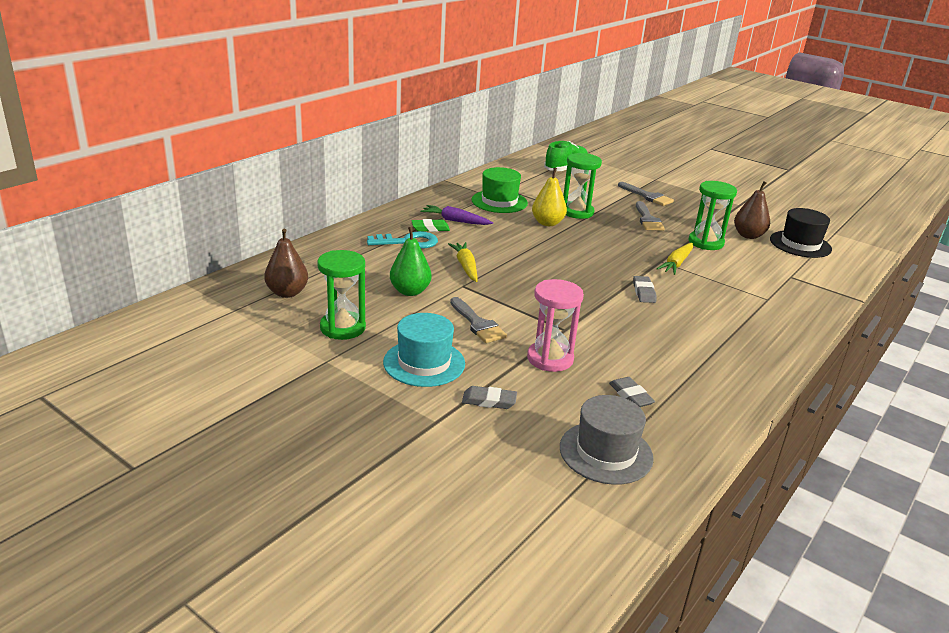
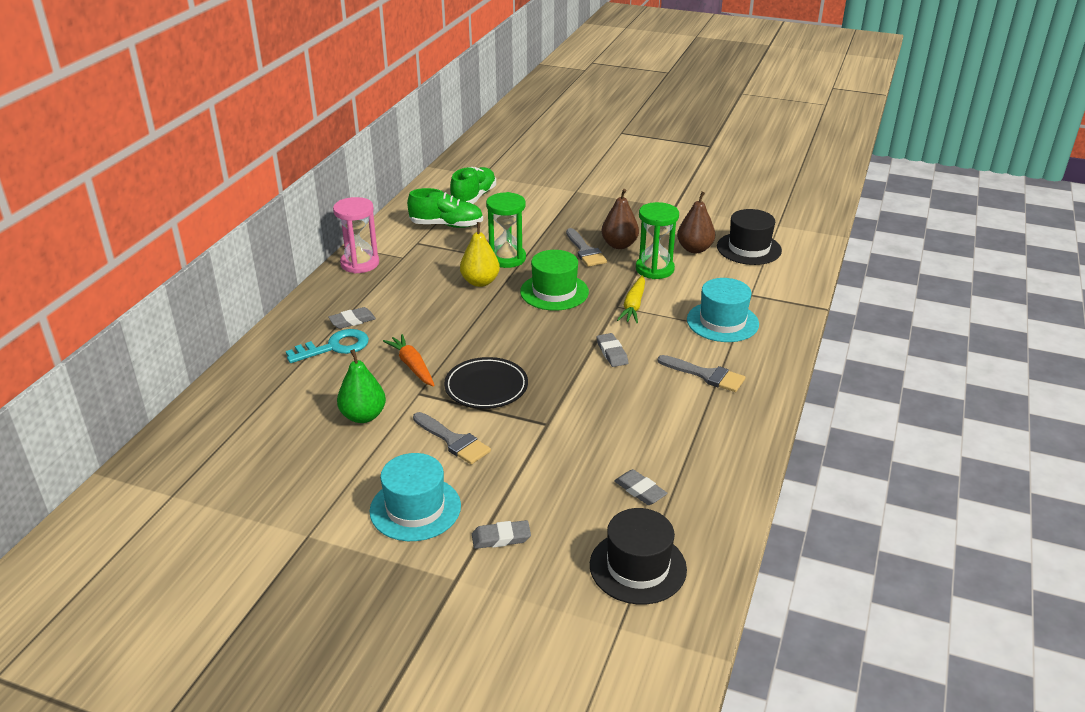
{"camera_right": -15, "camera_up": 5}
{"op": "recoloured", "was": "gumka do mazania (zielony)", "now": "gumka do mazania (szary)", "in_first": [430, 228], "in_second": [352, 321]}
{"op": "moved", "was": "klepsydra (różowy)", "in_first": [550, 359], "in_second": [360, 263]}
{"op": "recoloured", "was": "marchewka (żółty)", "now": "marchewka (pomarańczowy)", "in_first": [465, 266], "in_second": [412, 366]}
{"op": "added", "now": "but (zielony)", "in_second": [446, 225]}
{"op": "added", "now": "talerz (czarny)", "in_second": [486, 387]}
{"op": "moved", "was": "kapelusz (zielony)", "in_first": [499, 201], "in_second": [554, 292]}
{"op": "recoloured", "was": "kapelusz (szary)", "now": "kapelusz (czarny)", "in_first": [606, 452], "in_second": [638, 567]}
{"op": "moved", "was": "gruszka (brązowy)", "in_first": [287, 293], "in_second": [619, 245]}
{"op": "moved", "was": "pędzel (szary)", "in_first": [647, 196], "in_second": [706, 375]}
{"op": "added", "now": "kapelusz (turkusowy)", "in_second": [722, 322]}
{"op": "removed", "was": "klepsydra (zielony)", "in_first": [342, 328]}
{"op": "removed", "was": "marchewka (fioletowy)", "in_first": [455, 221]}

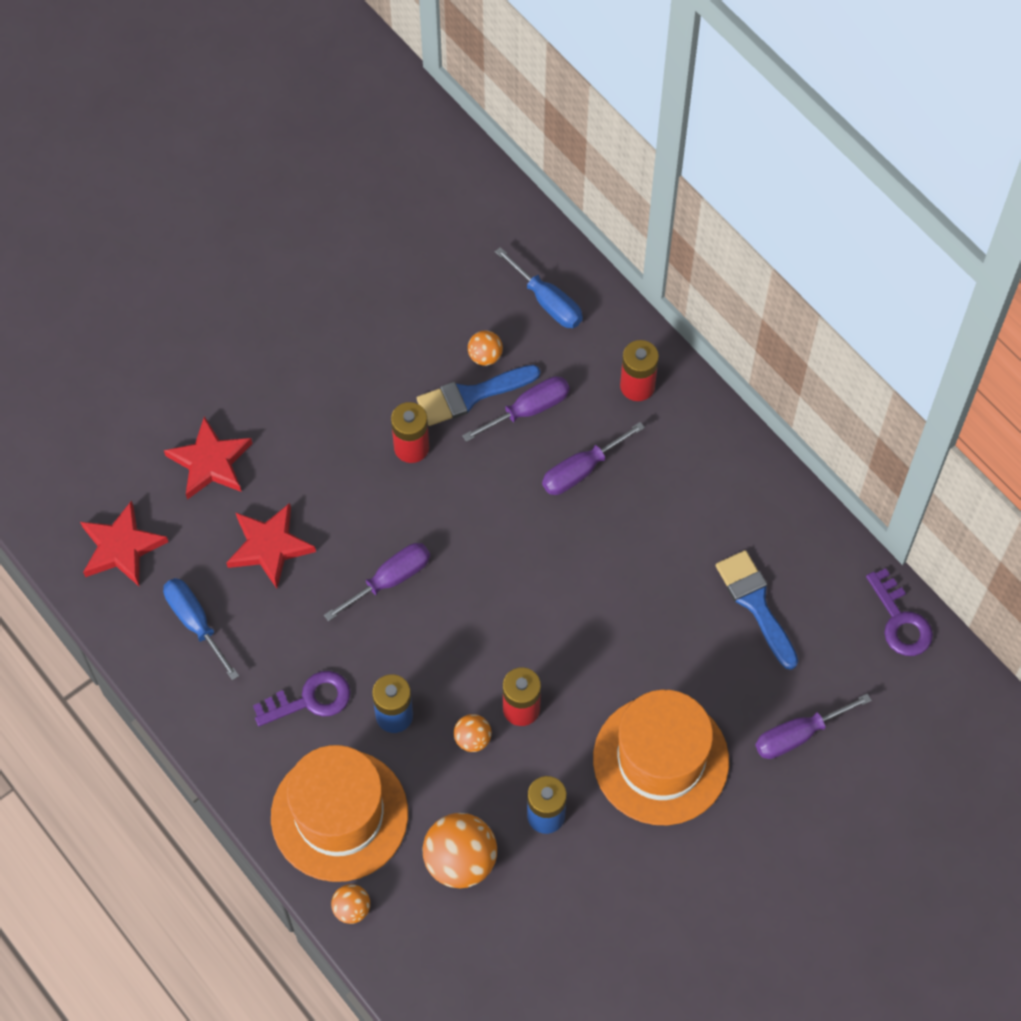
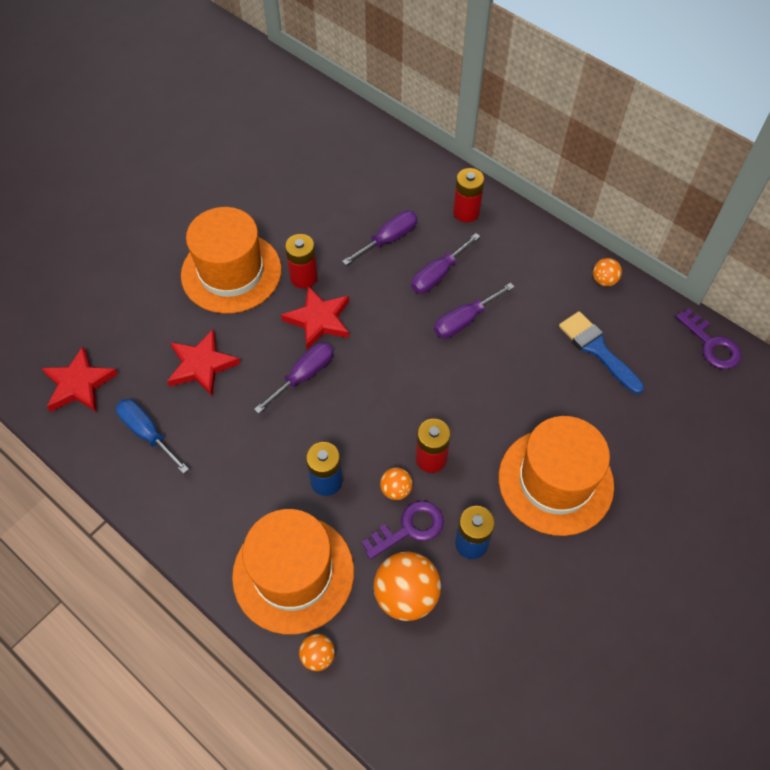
{"camera_right": -10, "camera_up": -5}
{"op": "added", "now": "kapelusz (pomarańczowy)", "in_second": [231, 272]}
{"op": "moved", "was": "gwiazda (czerwony)", "in_first": [210, 462], "in_second": [319, 320]}
{"op": "moved", "was": "klucz (fioletowy)", "in_first": [310, 699], "in_second": [409, 528]}
{"op": "moved", "was": "śrubokręt (fioletowy)", "in_first": [798, 735], "in_second": [464, 320]}
{"op": "moved", "was": "piłka (pomarańczowy)", "in_first": [485, 356], "in_second": [604, 280]}
{"op": "removed", "was": "pędzel (niebieski)", "in_first": [471, 395]}
{"op": "removed", "was": "śrubokręt (niebieski)", "in_first": [547, 302]}

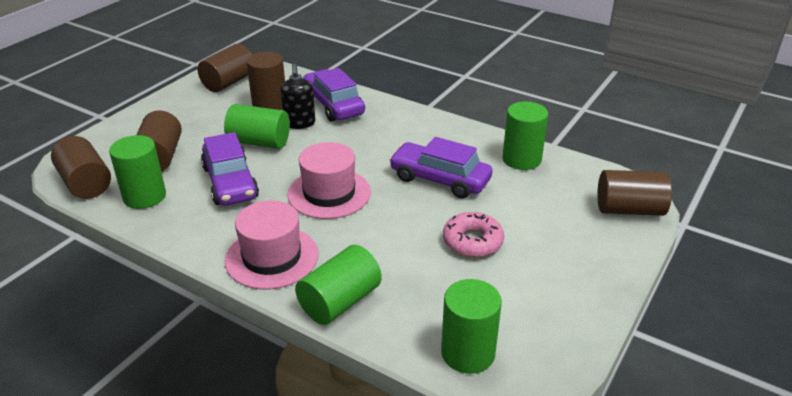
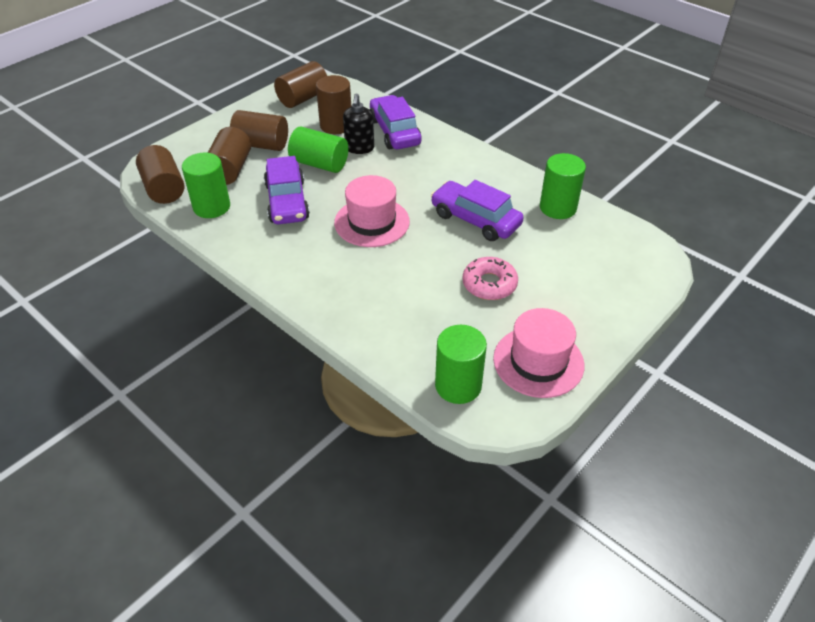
{"camera_right": 10, "camera_up": 10}
{"op": "moved", "was": "walec (brązowy)", "in_first": [629, 209], "in_second": [261, 144]}
{"op": "moved", "was": "kapelusz (różowy)", "in_first": [272, 257], "in_second": [538, 362]}
{"op": "removed", "was": "walec (zielony)", "in_first": [340, 302]}

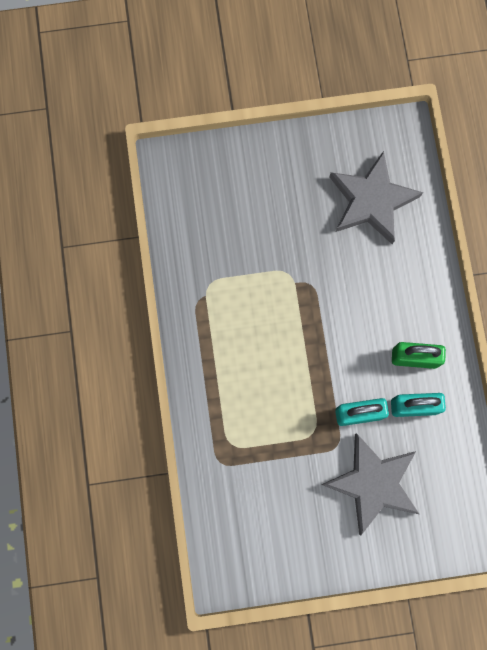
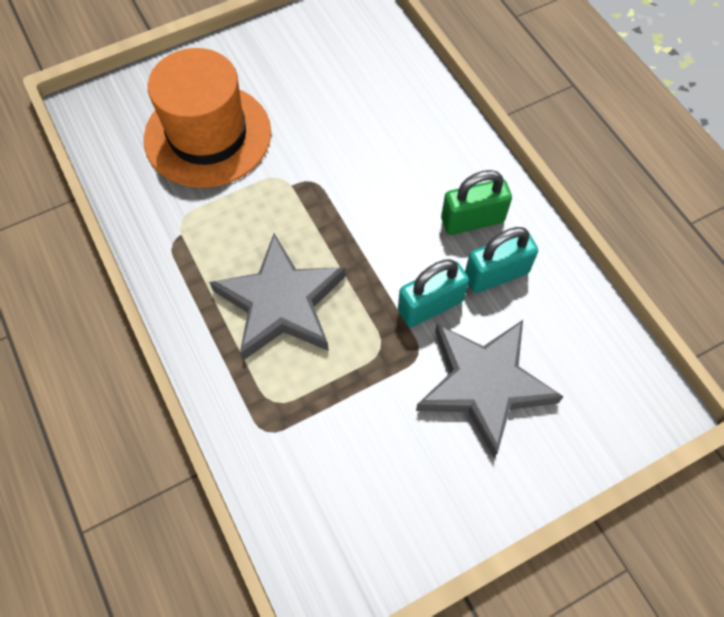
{"camera_right": -20, "camera_up": -15}
{"op": "added", "now": "kapelusz (pomarańczowy)", "in_second": [207, 135]}
{"op": "moved", "was": "gwiazda (szary)", "in_first": [371, 201], "in_second": [281, 303]}

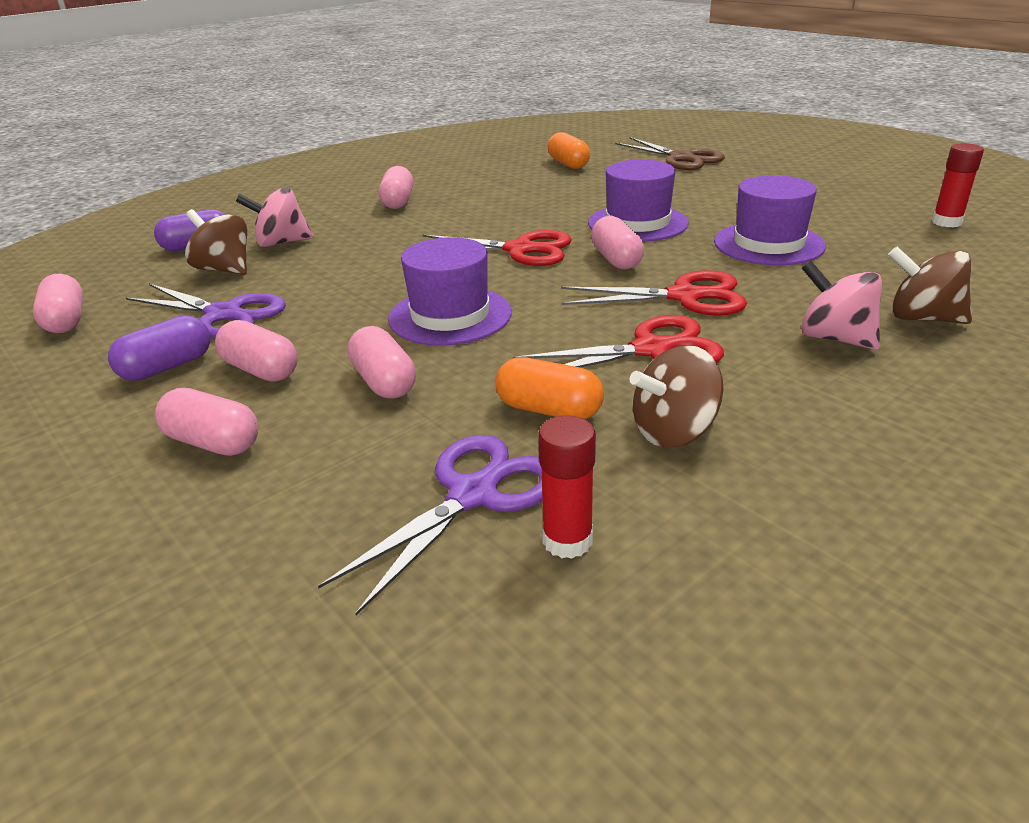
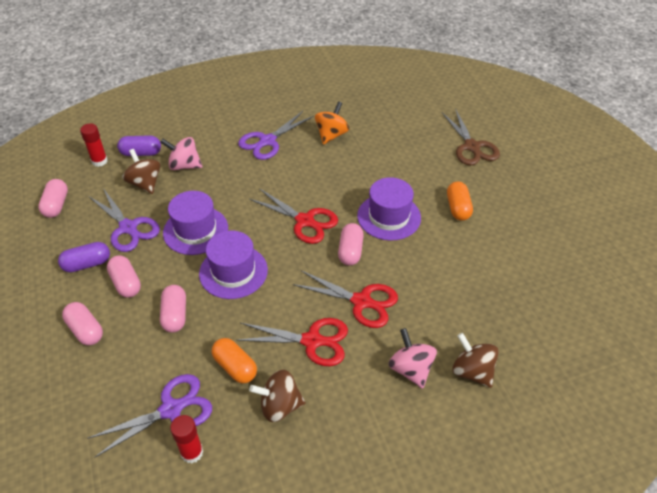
{"camera_right": 20, "camera_up": 15}
{"op": "moved", "was": "klej w sztyfcie (czerwony)", "in_first": [946, 222], "in_second": [99, 161]}
{"op": "moved", "was": "kapelusz (fioletowy)", "in_first": [768, 244], "in_second": [195, 230]}
{"op": "replaced", "was": "kapsułka (różowy)", "now": "nożyczki (fioletowy)", "in_first": [398, 202], "in_second": [267, 141]}
{"op": "added", "now": "bączek (pomarańczowy)", "in_second": [331, 135]}
{"op": "moved", "was": "kapsułka (pomarańczowy)", "in_first": [568, 164], "in_second": [458, 208]}

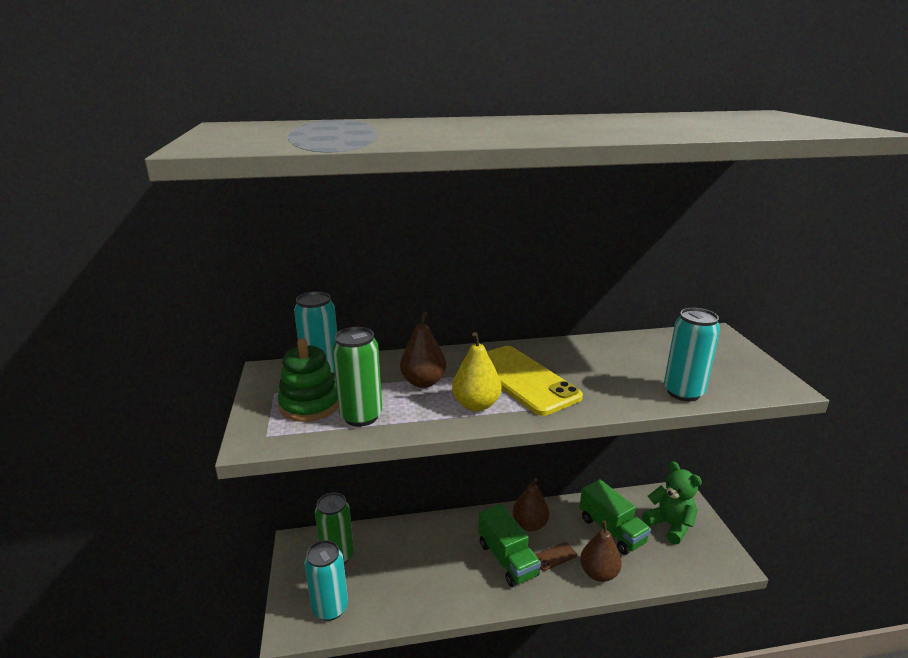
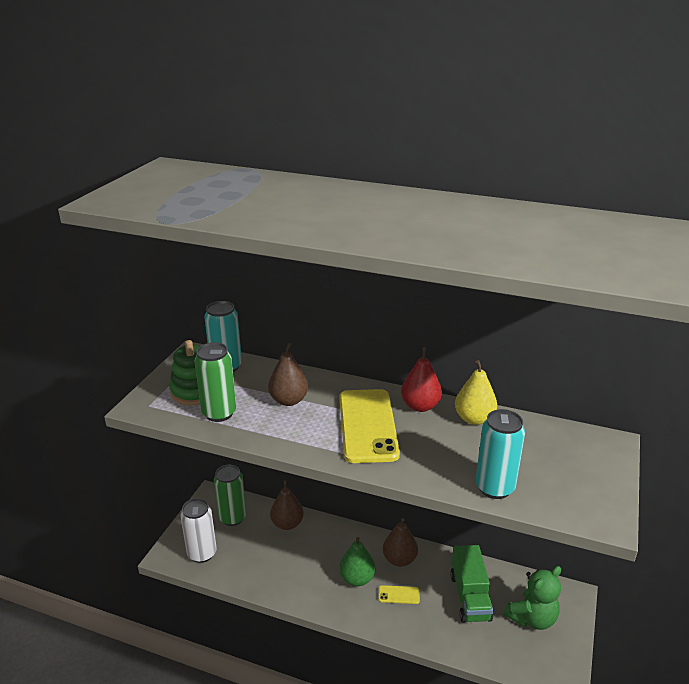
{"camera_right": 30, "camera_up": 5}
{"op": "recoloured", "was": "puszka (turkusowy)", "now": "puszka (biały)", "in_first": [330, 608], "in_second": [202, 553]}
{"op": "moved", "was": "gruszka (brązowy)", "in_first": [598, 573], "in_second": [287, 524]}
{"op": "replaced", "was": "ciężarówka (zielony)", "now": "gruszka (zielony)", "in_first": [507, 559], "in_second": [357, 578]}
{"op": "recoloured", "was": "telefon (brązowy)", "now": "telefon (żółty)", "in_first": [555, 556], "in_second": [399, 595]}
{"op": "added", "now": "gruszka (czerwony)", "in_second": [420, 406]}
{"op": "moved", "was": "gruszka (żółty)", "in_first": [476, 405], "in_second": [474, 419]}
{"op": "turned", "was": "miś (zielony)", "in_first": [670, 525], "in_second": [532, 618], "clockwise": 60}

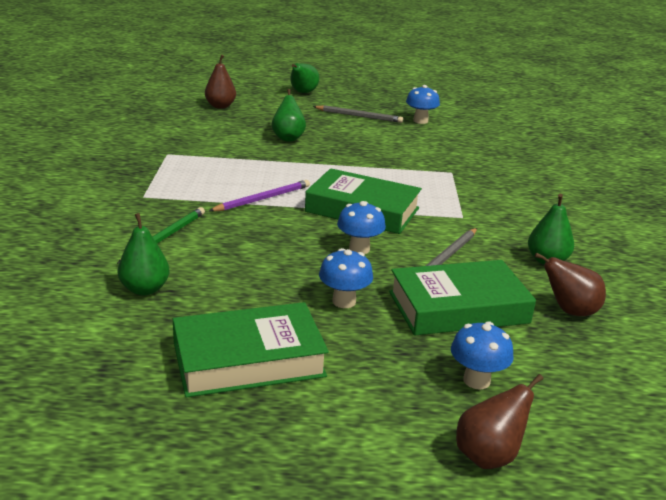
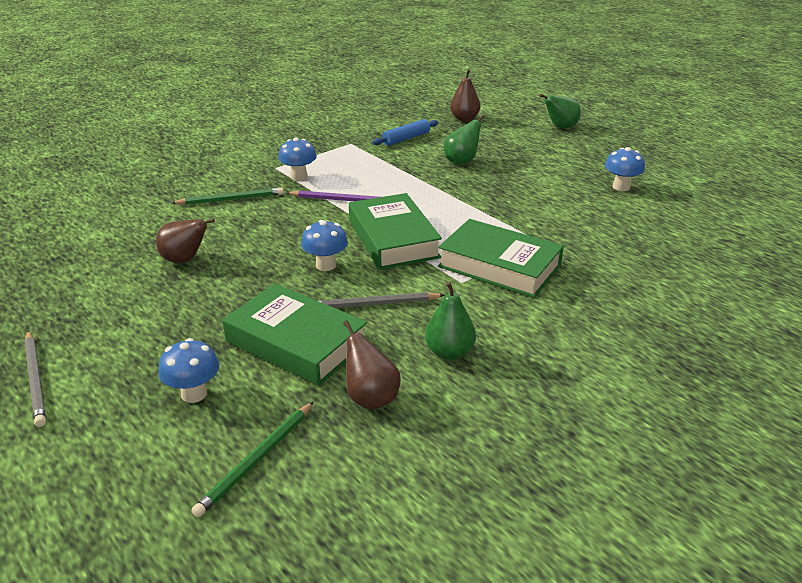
{"camera_right": 50, "camera_up": 5}
{"op": "moved", "was": "ołówek (szary)", "in_first": [359, 116], "in_second": [36, 379]}
{"op": "moved", "was": "gruszka (brązowy)", "in_first": [488, 456], "in_second": [185, 260]}
{"op": "added", "now": "ołówek (zielony)", "in_second": [257, 460]}
{"op": "moved", "was": "grzyb (niebieski)", "in_first": [344, 301], "in_second": [299, 176]}
{"op": "added", "now": "wałek do ciasta (niebieski)", "in_second": [406, 138]}
{"op": "moved", "was": "książka (zielony)", "in_first": [248, 359], "in_second": [499, 266]}
{"op": "removed", "was": "gruszka (zielony)", "in_first": [145, 289]}

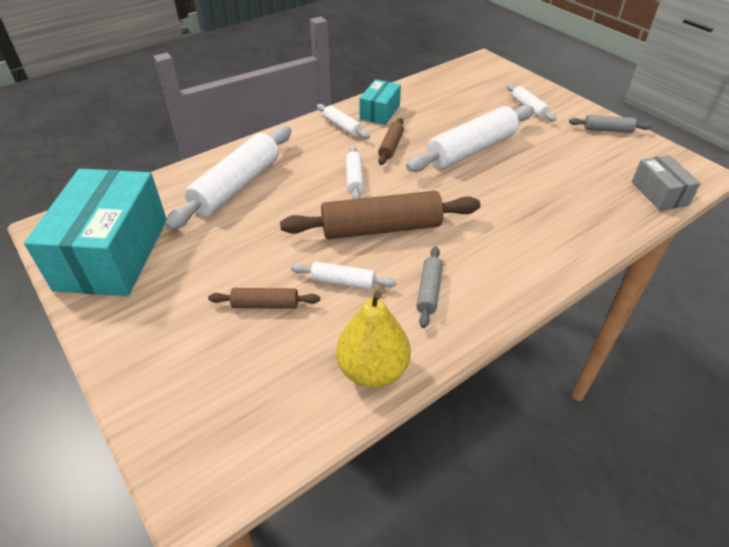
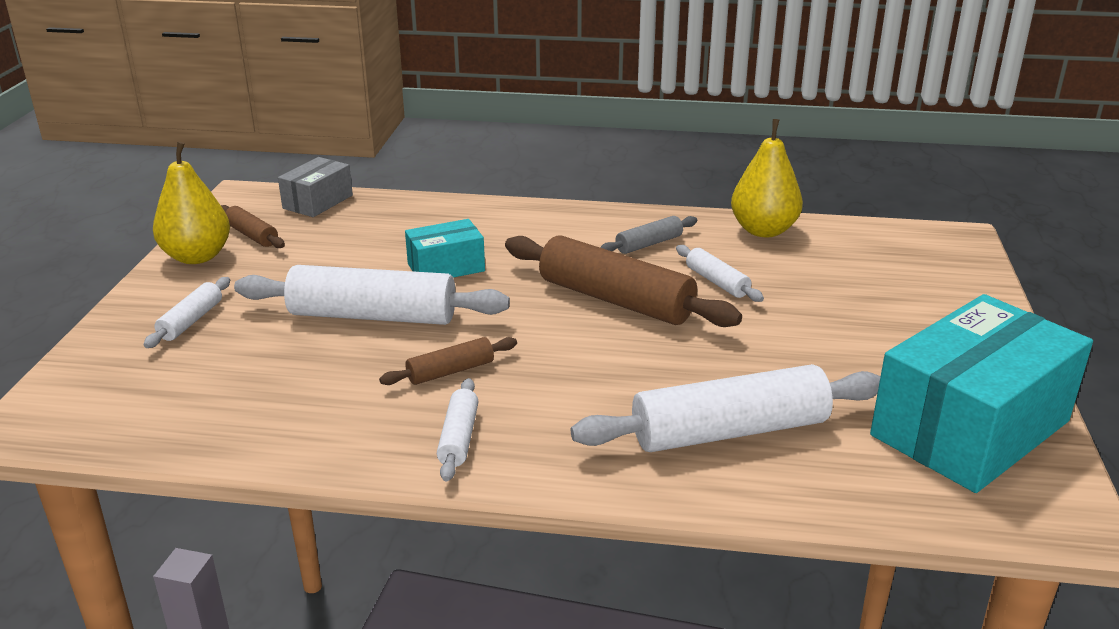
{"camera_right": -135, "camera_up": -15}
{"op": "replaced", "was": "wałek do ciasta (szary)", "now": "gruszka (żółty)", "in_first": [607, 130], "in_second": [197, 257]}
{"op": "moved", "was": "wałek do ciasta (brązowy)", "in_first": [265, 304], "in_second": [252, 235]}
{"op": "moved", "was": "pudełko (turkusowy)", "in_first": [380, 112], "in_second": [446, 267]}
{"op": "removed", "was": "wałek do ciasta (biały)", "in_first": [354, 178]}

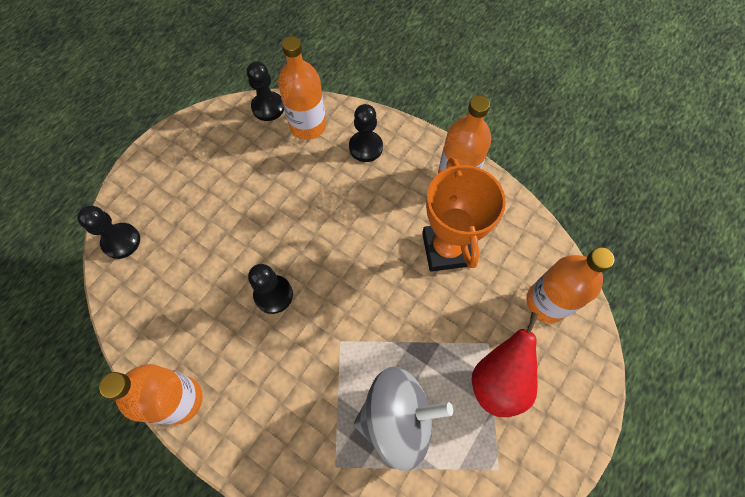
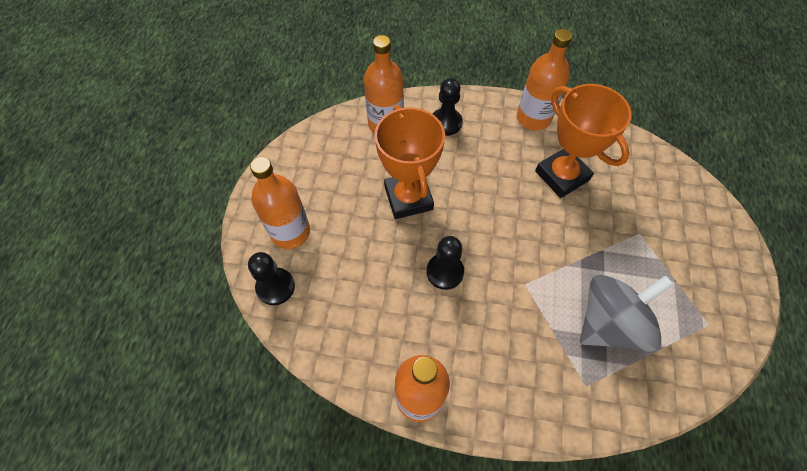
{"camera_right": -25, "camera_up": -5}
{"op": "moved", "was": "butelka (pomarańczowy)", "in_first": [547, 302], "in_second": [290, 232]}
{"op": "added", "now": "puchar (pomarańczowy)", "in_second": [408, 198]}
{"op": "removed", "was": "pionek (czarny)", "in_first": [268, 107]}
{"op": "removed", "was": "gruszka (czerwony)", "in_first": [498, 380]}

